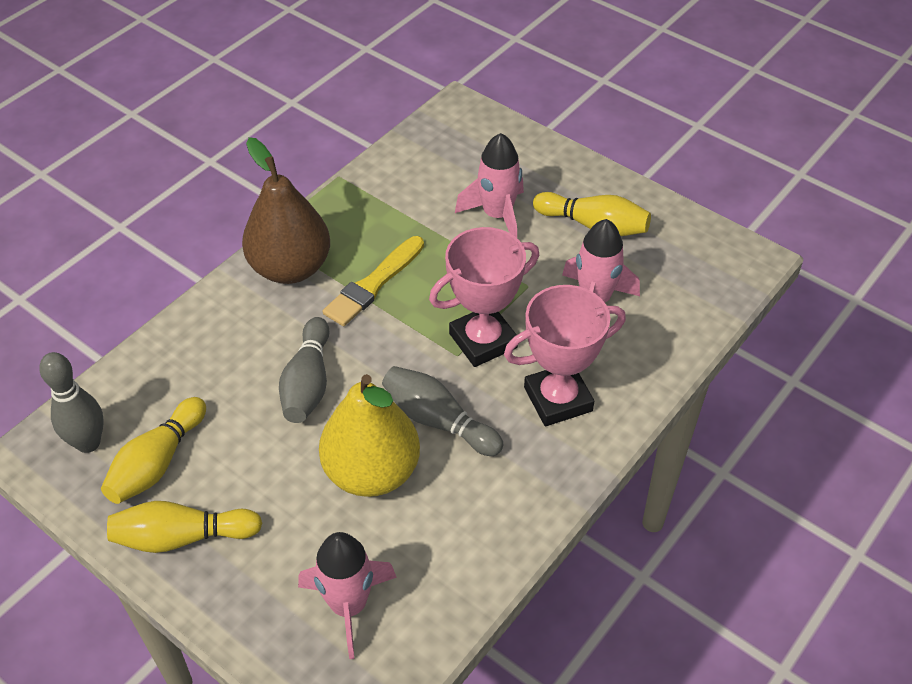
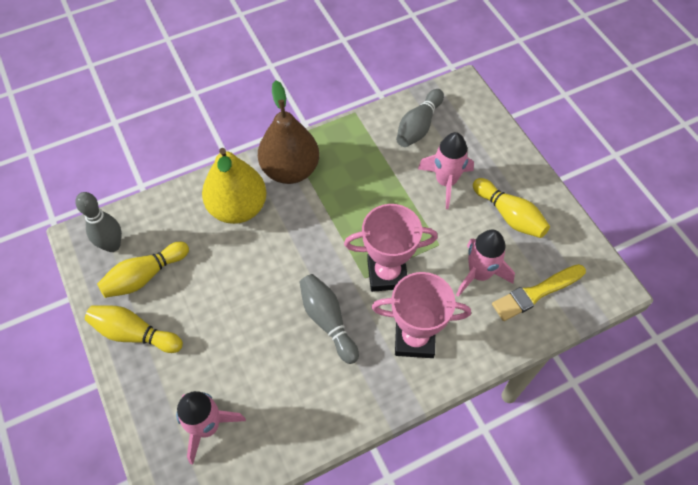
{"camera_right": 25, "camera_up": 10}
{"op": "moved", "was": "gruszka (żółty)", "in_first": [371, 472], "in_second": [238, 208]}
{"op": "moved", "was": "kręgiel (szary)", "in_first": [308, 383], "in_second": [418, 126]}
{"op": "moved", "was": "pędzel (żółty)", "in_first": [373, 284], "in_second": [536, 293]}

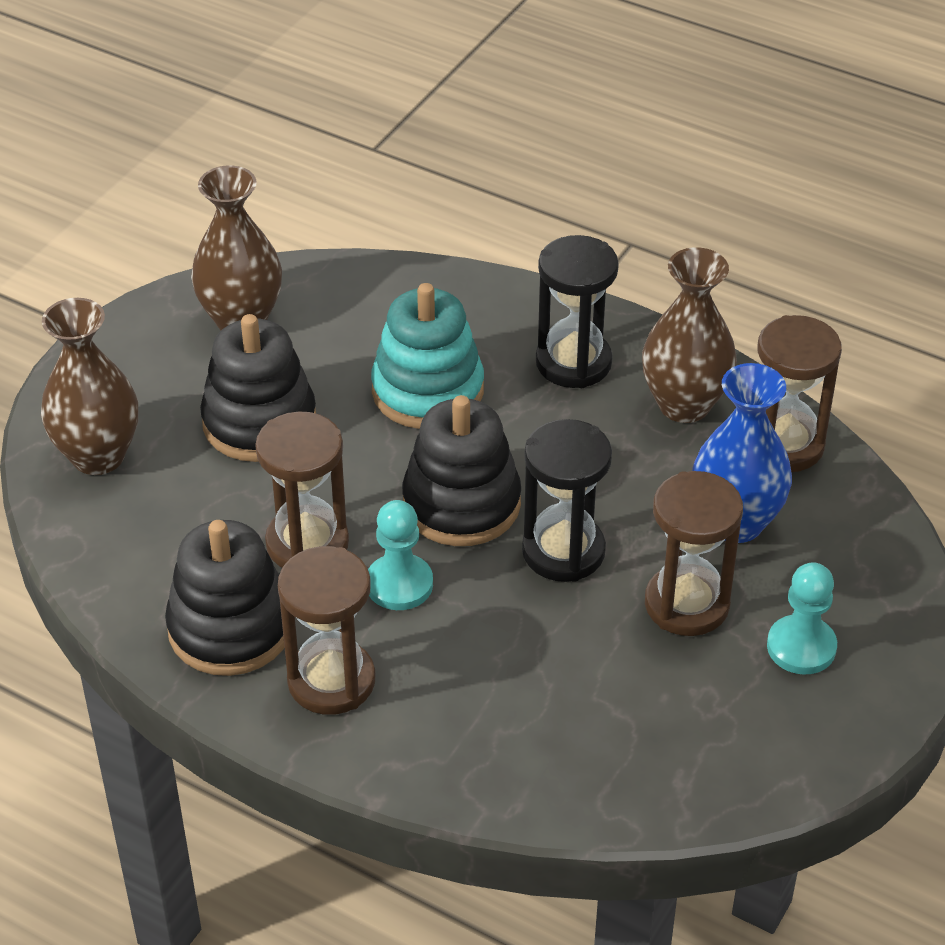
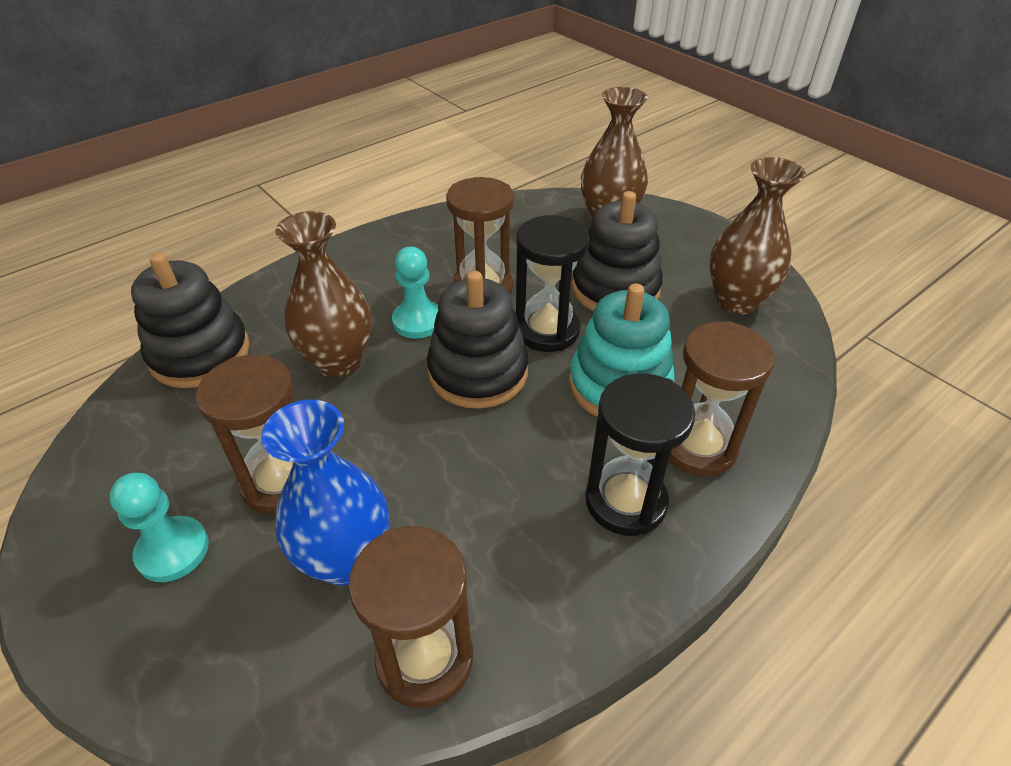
{"camera_right": 110, "camera_up": 0}
{"op": "moved", "was": "zabawka nakładanka (czarny)", "in_first": [230, 628], "in_second": [200, 354]}
{"op": "moved", "was": "wazon (brązowy)", "in_first": [684, 405], "in_second": [338, 361]}
{"op": "moved", "was": "klepsydra (czarny)", "in_first": [563, 551], "in_second": [547, 330]}
{"op": "moved", "was": "klepsydra (brązowy)", "in_first": [331, 681], "in_second": [698, 446]}

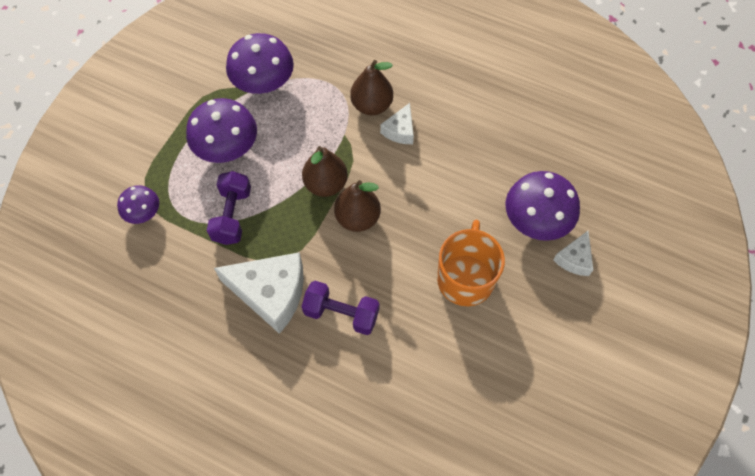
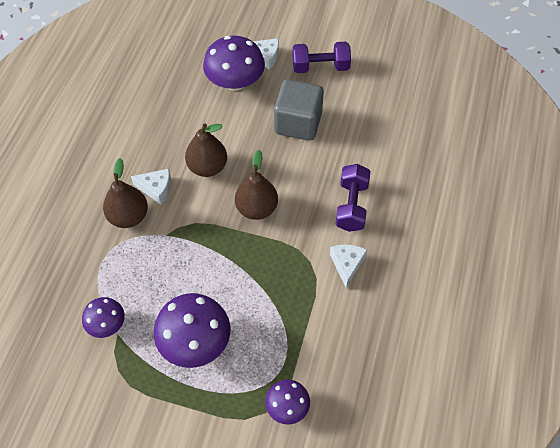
{"camera_right": -100, "camera_up": -5}
{"op": "resized", "was": "grzyb (fioletowy)", "in_first": [263, 83], "in_second": [107, 324], "ratio": 0.57}
{"op": "moved", "was": "gruszka (brązowy)", "in_first": [326, 184], "in_second": [207, 167]}
{"op": "replaced", "was": "kubek (pomarańczowy)", "now": "sześcian (szary)", "in_first": [465, 278], "in_second": [298, 123]}
{"op": "moved", "was": "hantel (fioletowy)", "in_first": [232, 215], "in_second": [320, 67]}
{"op": "resized", "was": "ser (biały)", "in_first": [271, 293], "in_second": [347, 264], "ratio": 0.52}

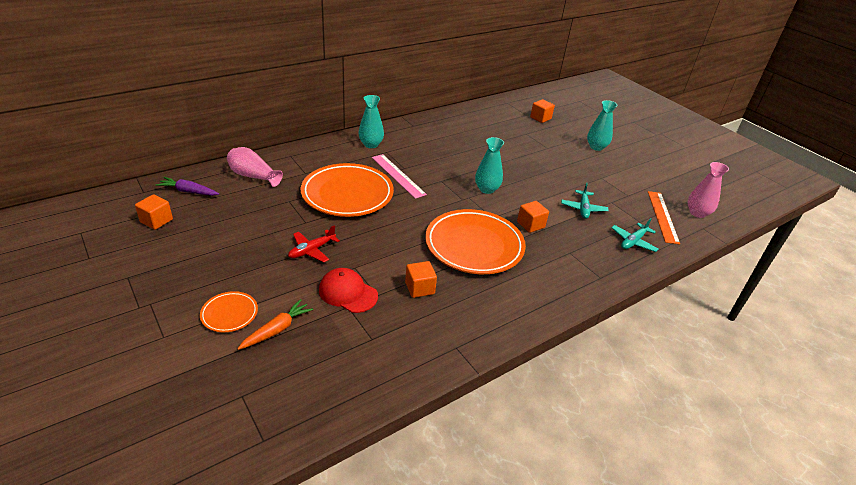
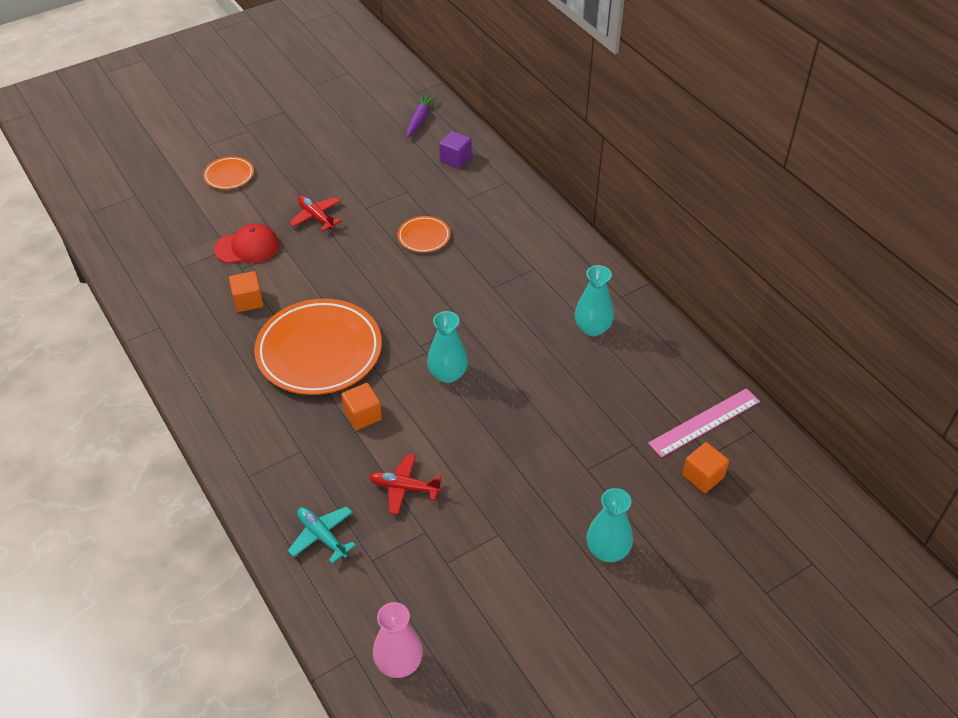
{"camera_right": 95, "camera_up": 10}
{"op": "turned", "was": "czapka (czerwony)", "in_first": [348, 293], "in_second": [247, 247], "clockwise": 45}
{"op": "recoloured", "was": "samolot (turkusowy)", "now": "samolot (czerwony)", "in_first": [583, 208], "in_second": [404, 488]}
{"op": "resized", "was": "talerz (pomarańczowy)", "in_first": [347, 194], "in_second": [424, 237], "ratio": 0.46}
{"op": "replaced", "was": "wazon (różowy)", "now": "sześcian (fioletowy)", "in_first": [253, 176], "in_second": [455, 159]}
{"op": "moved", "was": "wazon (turkusowy)", "in_first": [371, 144], "in_second": [592, 328]}
{"op": "moved", "was": "linijka (różowy)", "in_first": [398, 175], "in_second": [704, 422]}
{"op": "removed", "was": "sześcian (pomarańczowy)", "in_first": [156, 221]}
{"op": "removed", "was": "marchewka (pomarańczowy)", "in_first": [277, 330]}
{"op": "removed", "was": "linijka (pomarańczowy)", "in_first": [662, 216]}

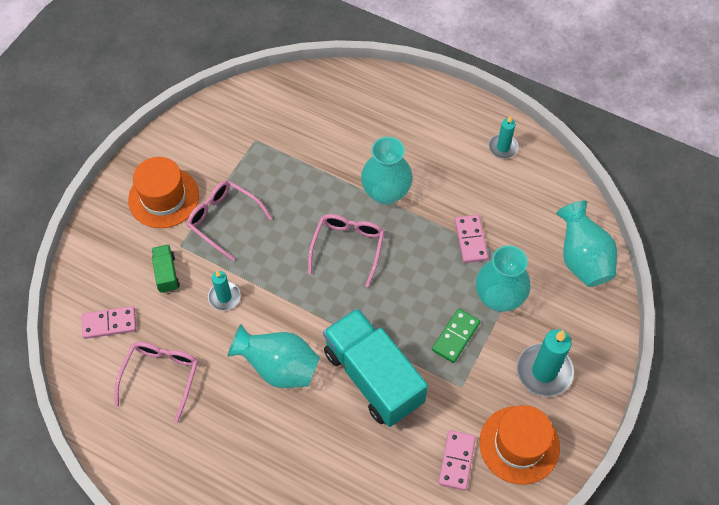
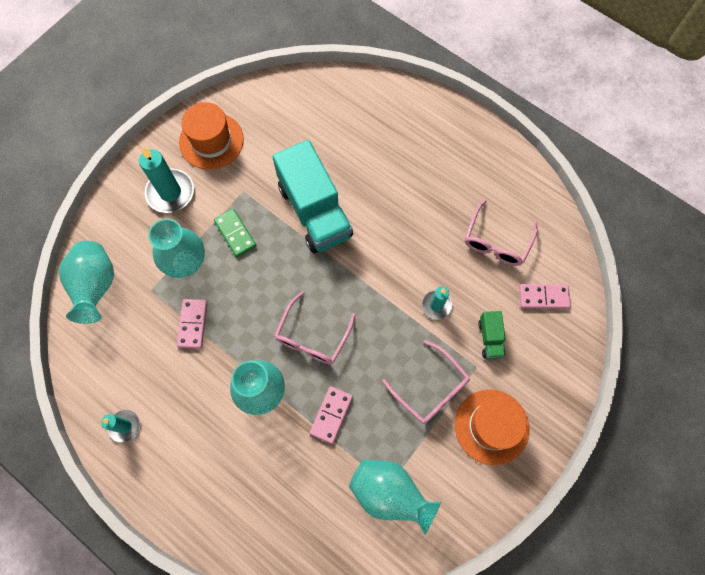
{"camera_right": -170, "camera_up": 10}
{"op": "turned", "was": "kostka domina (zielony)", "in_first": [456, 336], "in_second": [235, 234], "clockwise": -75}
{"op": "moved", "was": "kostka domina (różowy)", "in_first": [456, 460], "in_second": [331, 415]}
{"op": "moved", "was": "wazon (turkusowy)", "in_first": [279, 367], "in_second": [389, 493]}

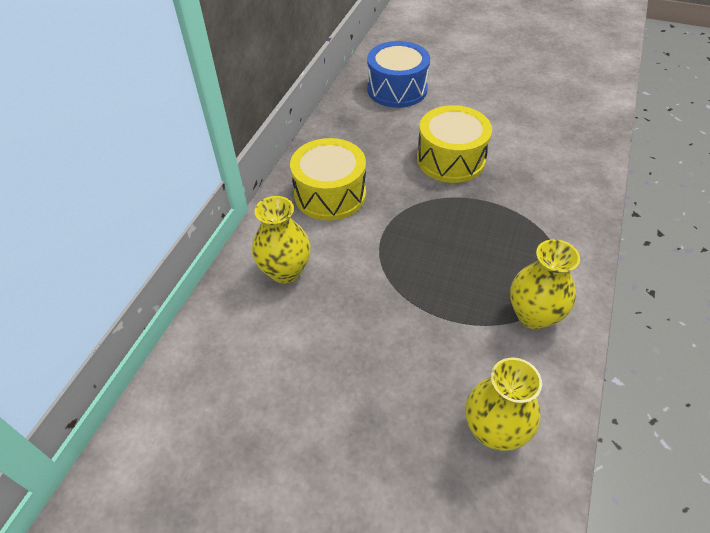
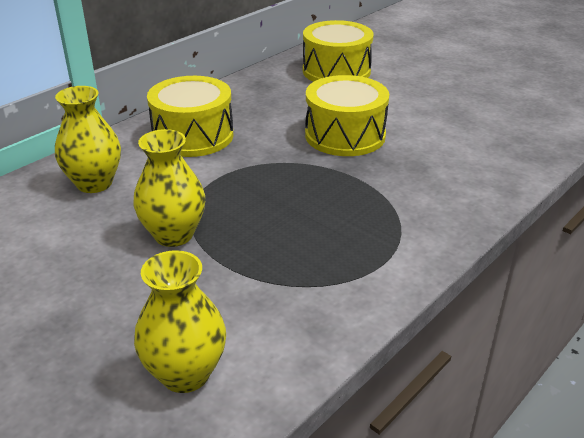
{"camera_right": 20, "camera_up": -15}
{"op": "moved", "was": "wazon (żółty)", "in_first": [533, 315], "in_second": [174, 235]}
{"op": "recoloured", "was": "bęben (niebieski)", "now": "bęben (żółty)", "in_first": [397, 89], "in_second": [336, 71]}

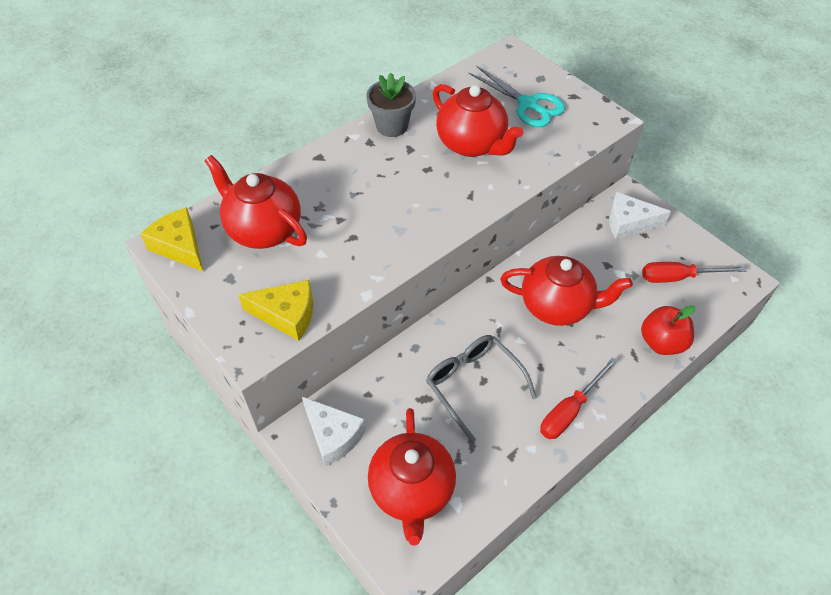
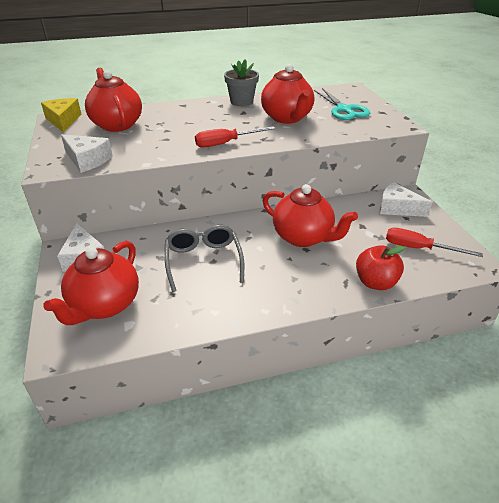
{"camera_right": 25, "camera_up": -15}
{"op": "recoloured", "was": "ser (żółty)", "now": "ser (biały)", "in_first": [286, 315], "in_second": [87, 160]}
{"op": "moved", "was": "śrubokręt (czerwony)", "in_first": [570, 410], "in_second": [226, 143]}

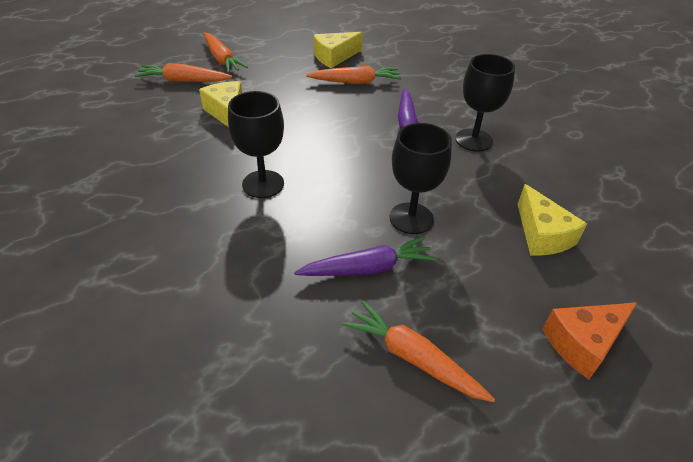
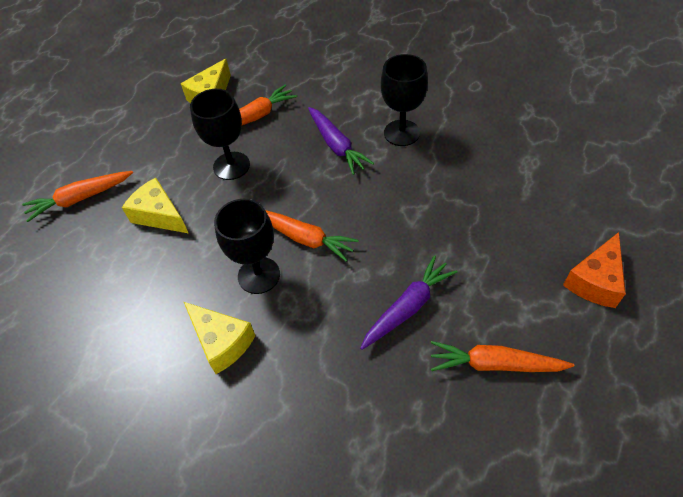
{"camera_right": -25, "camera_up": 10}
{"op": "moved", "was": "ser (żółty)", "in_first": [542, 235], "in_second": [221, 342]}
{"op": "moved", "was": "kielich (czarny)", "in_first": [411, 218], "in_second": [231, 166]}
{"op": "moved", "was": "marchewka (pomarańczowy)", "in_first": [222, 59], "in_second": [304, 238]}

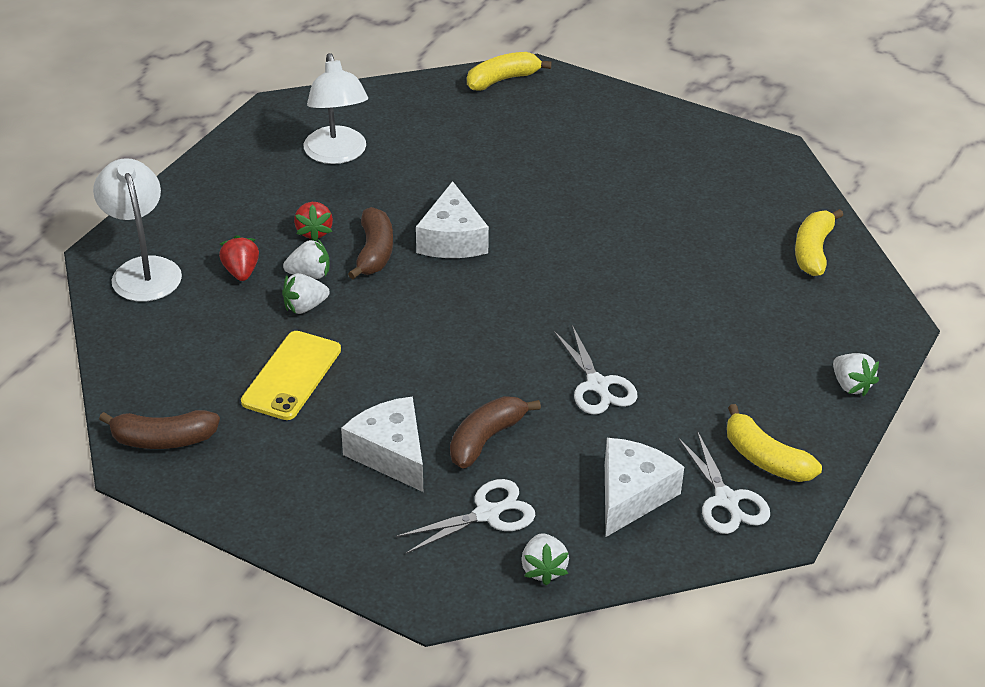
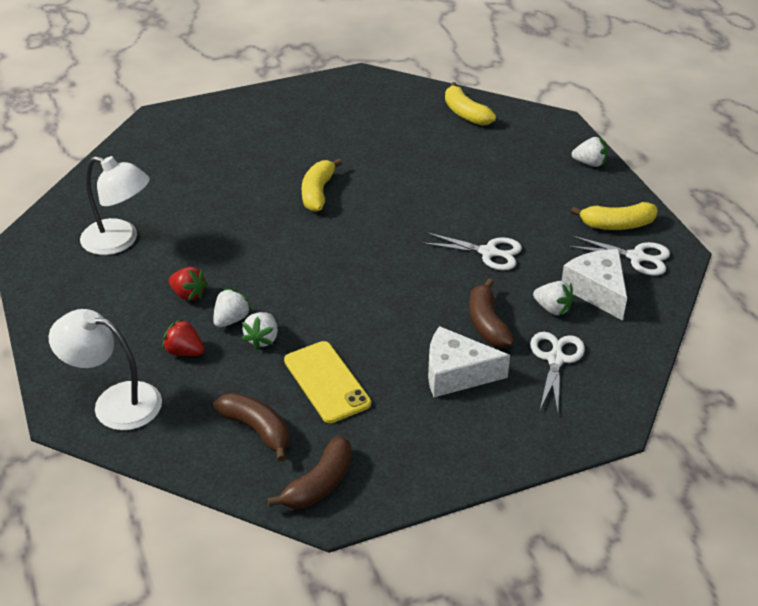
{"camera_right": -50, "camera_up": 0}
{"op": "moved", "was": "banan (brązowy)", "in_first": [374, 252], "in_second": [257, 430]}
{"op": "moved", "was": "banan (żółty)", "in_first": [503, 80], "in_second": [318, 193]}
{"op": "moved", "was": "truskawka (biały)", "in_first": [543, 569], "in_second": [552, 309]}
{"op": "removed", "was": "ser (biały)", "in_first": [452, 239]}

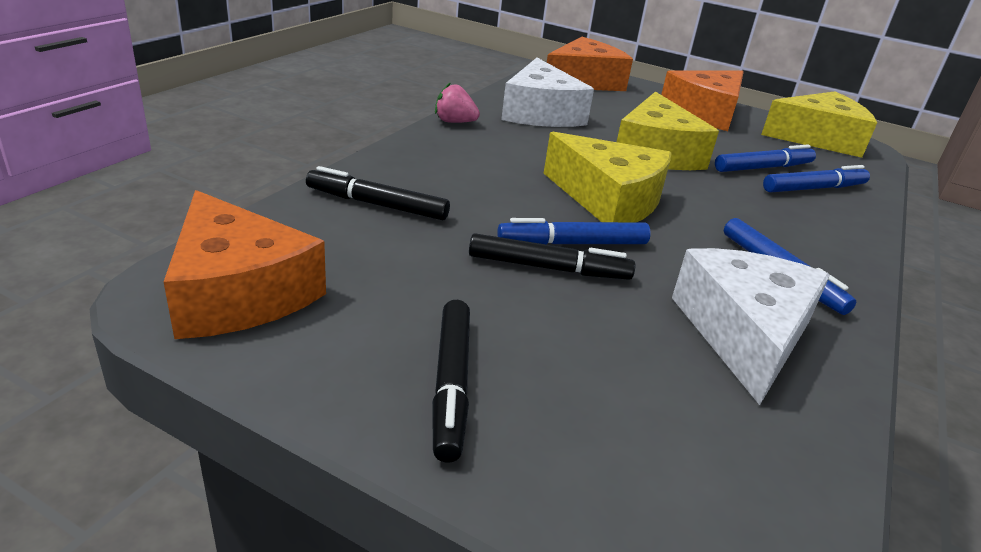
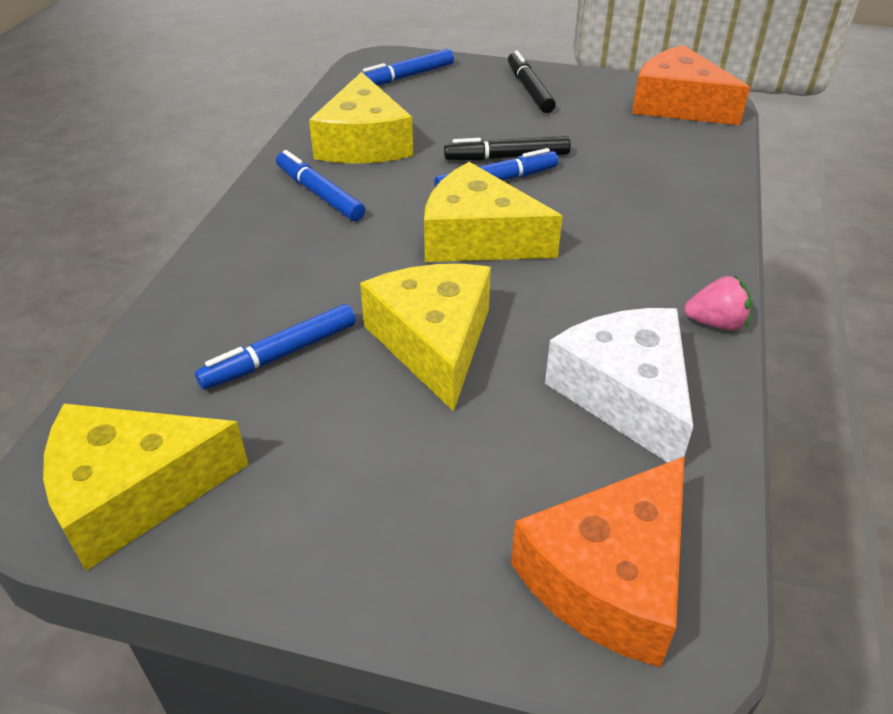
{"camera_right": 170, "camera_up": 10}
{"op": "recoloured", "was": "ser (biały)", "now": "ser (żółty)", "in_first": [744, 334], "in_second": [364, 143]}
{"op": "moved", "was": "flamaster (niebieski)", "in_first": [813, 188], "in_second": [406, 77]}
{"op": "removed", "was": "flamaster (czarny)", "in_first": [377, 205]}
{"op": "removed", "was": "ser (pomarańczowy)", "in_first": [704, 113]}

